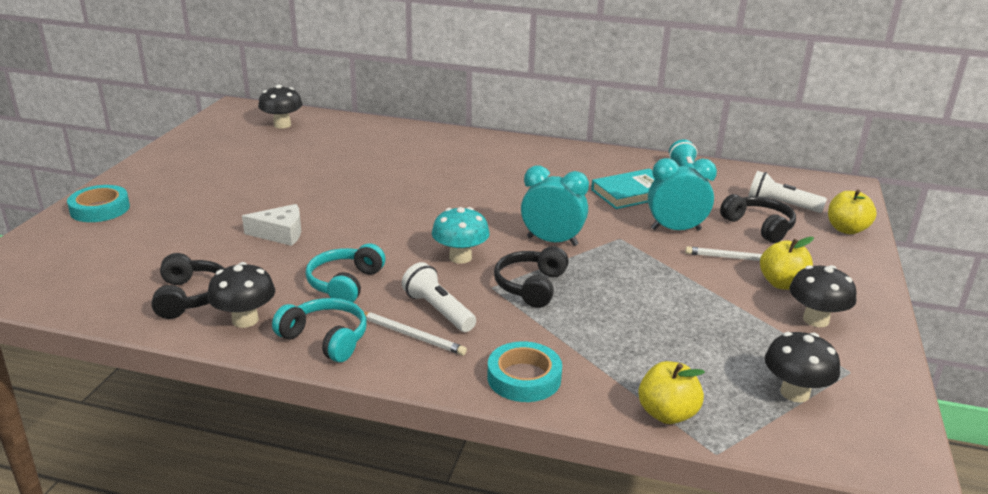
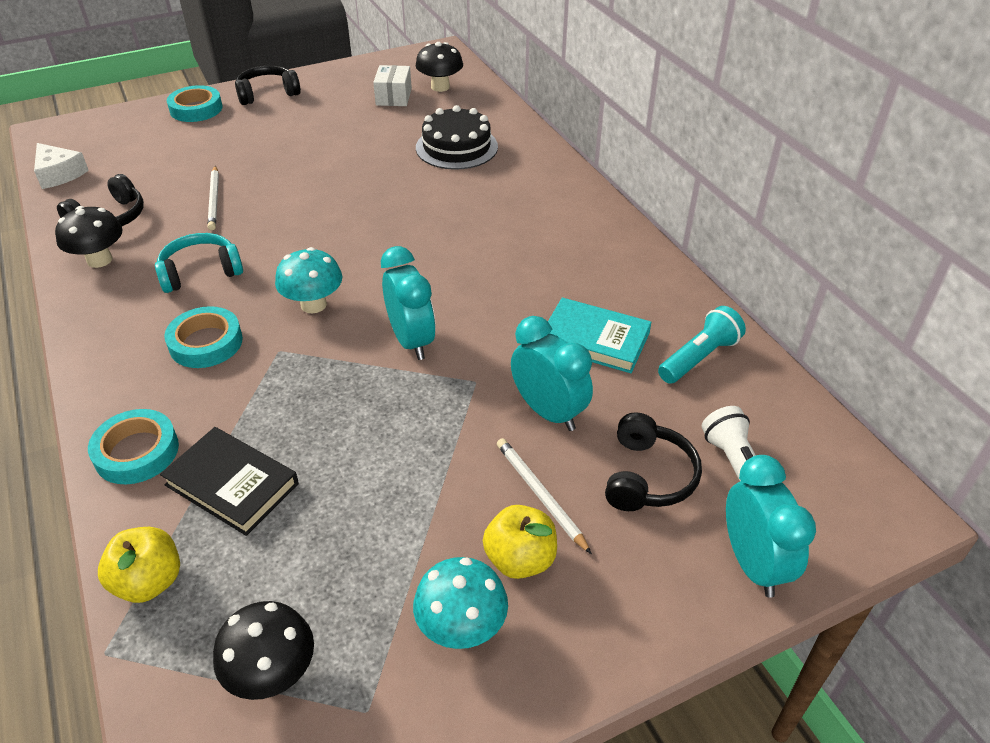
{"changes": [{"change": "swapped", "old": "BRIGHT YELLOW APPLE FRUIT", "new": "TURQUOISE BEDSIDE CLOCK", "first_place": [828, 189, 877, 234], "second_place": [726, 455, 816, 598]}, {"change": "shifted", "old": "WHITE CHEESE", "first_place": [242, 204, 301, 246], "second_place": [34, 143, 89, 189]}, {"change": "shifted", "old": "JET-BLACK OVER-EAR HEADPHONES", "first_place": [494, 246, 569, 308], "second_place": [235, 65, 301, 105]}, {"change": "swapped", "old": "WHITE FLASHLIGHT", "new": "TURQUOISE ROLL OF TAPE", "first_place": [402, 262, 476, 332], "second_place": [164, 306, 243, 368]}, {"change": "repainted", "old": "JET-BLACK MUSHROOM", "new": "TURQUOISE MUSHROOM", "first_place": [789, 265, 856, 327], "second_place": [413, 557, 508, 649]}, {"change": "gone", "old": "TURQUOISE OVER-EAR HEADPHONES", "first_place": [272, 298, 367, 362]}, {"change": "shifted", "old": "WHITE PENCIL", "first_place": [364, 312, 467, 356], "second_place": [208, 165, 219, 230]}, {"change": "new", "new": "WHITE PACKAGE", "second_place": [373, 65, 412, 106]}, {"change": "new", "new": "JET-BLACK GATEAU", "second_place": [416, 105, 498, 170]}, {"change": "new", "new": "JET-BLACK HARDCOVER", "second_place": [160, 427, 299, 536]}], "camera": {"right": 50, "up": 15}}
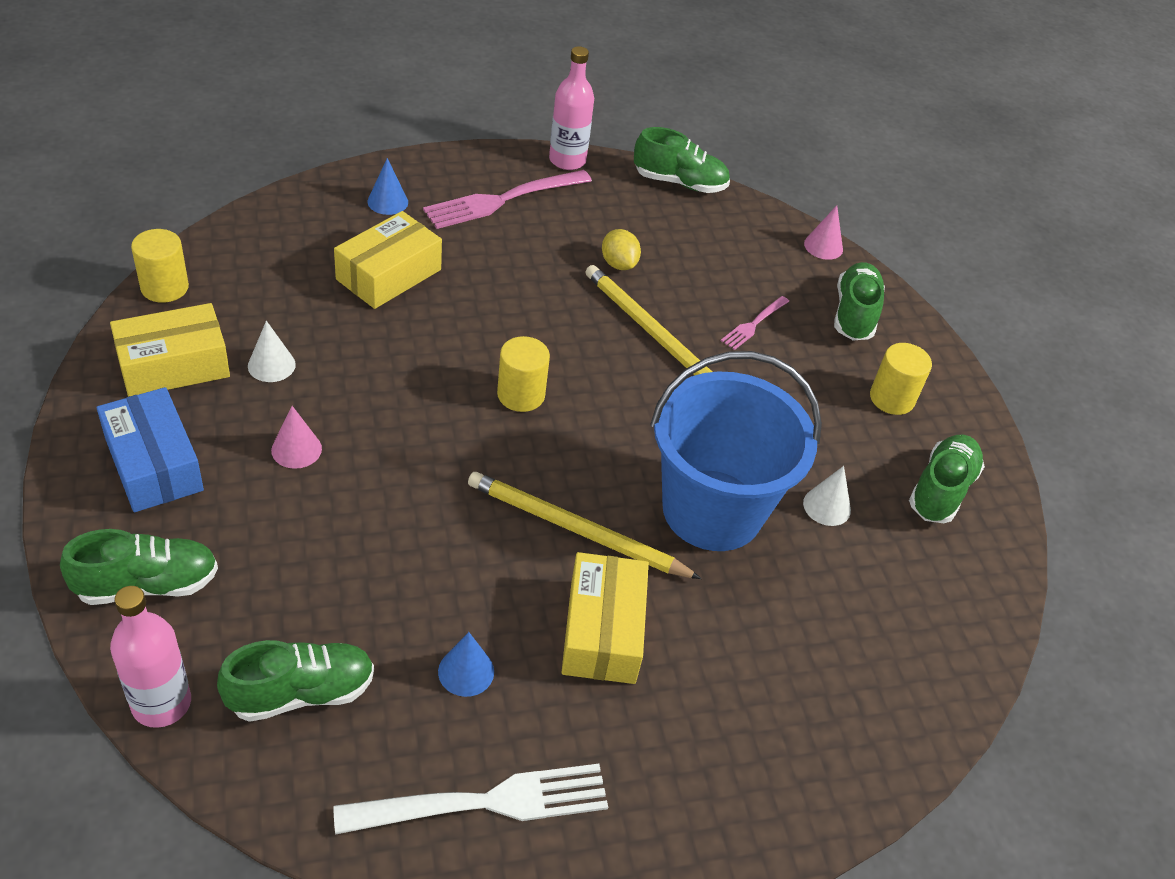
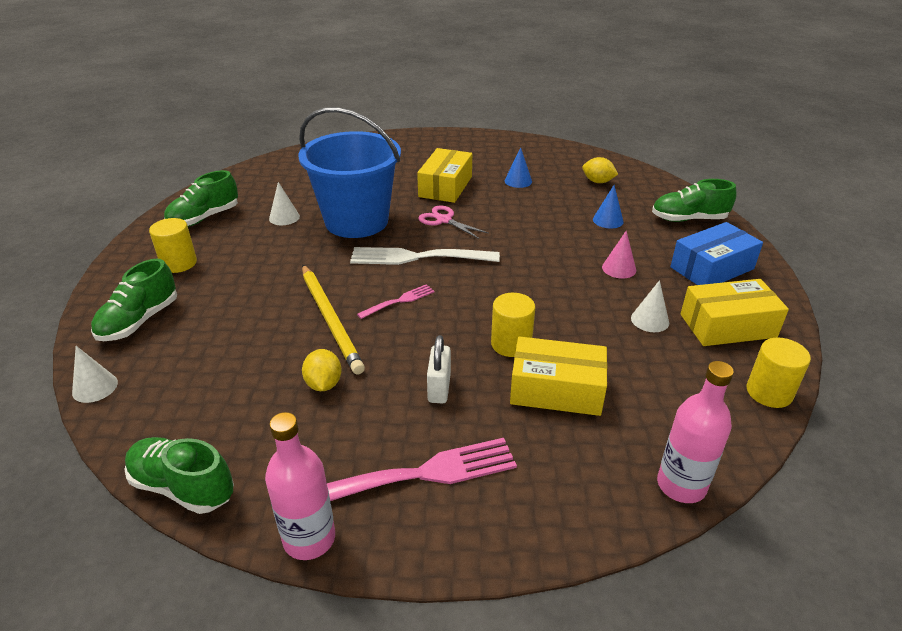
{"changes": [{"change": "shifted", "old": "COBALT CONE SHAPE", "first_place": [368, 158, 408, 215], "second_place": [593, 185, 624, 229]}, {"change": "repainted", "old": "ROSY CONE SHAPE", "new": "WHITE CONE SHAPE", "first_place": [804, 205, 843, 260], "second_place": [72, 346, 118, 403]}, {"change": "rotated", "old": "BRIGHT YELLOW PACKAGE", "first_place": [334, 211, 442, 309], "second_place": [510, 336, 607, 416], "degrees": 45}, {"change": "shifted", "old": "ROSY DINNER FORK", "first_place": [721, 296, 789, 350], "second_place": [357, 284, 435, 319]}, {"change": "shifted", "old": "BRIGHT YELLOW CYLINDER", "first_place": [497, 336, 550, 412], "second_place": [491, 293, 535, 357]}, {"change": "rotated", "old": "COBALT PACKAGE", "first_place": [97, 387, 204, 512], "second_place": [670, 222, 763, 285], "degrees": 75}, {"change": "swapped", "old": "BRIGHT YELLOW PENCIL", "new": "ROSY PAIR OF SCISSORS", "first_place": [468, 472, 702, 579], "second_place": [418, 205, 488, 239]}, {"change": "shifted", "old": "ROSY BOTTLE", "first_place": [110, 586, 191, 728], "second_place": [657, 361, 734, 503]}, {"change": "swapped", "old": "GREEN LACE-UP SHOE", "new": "BRIGHT YELLOW CITRUS FRUIT", "first_place": [217, 640, 374, 722], "second_place": [582, 157, 618, 183]}, {"change": "shifted", "old": "WHITE DINNER FORK", "first_place": [333, 764, 608, 835], "second_place": [350, 247, 500, 265]}, {"change": "new", "new": "WHITE SMALL LOCK", "second_place": [427, 335, 451, 403]}], "camera": {"right": -160, "up": -10}}
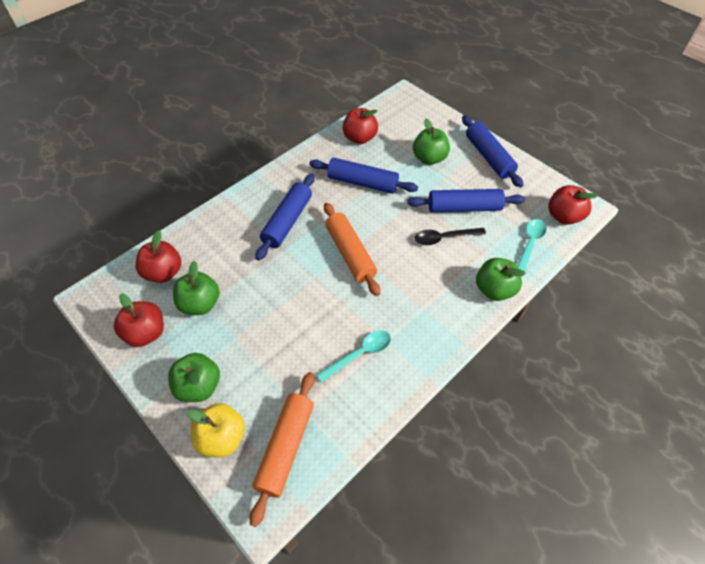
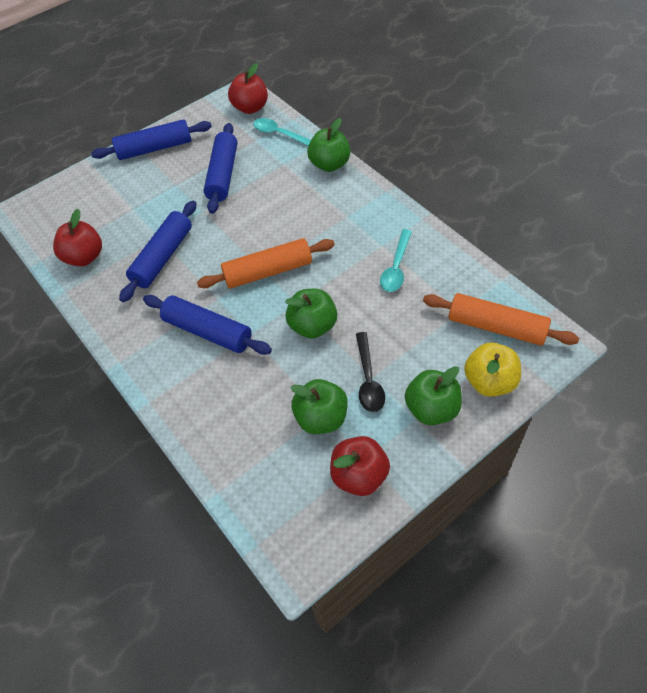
{"changes": [{"change": "shifted", "old": "GREEN APPLE FRUIT", "first_place": [413, 118, 450, 165], "second_place": [285, 289, 337, 339]}, {"change": "shifted", "old": "JET-BLACK SPOON", "first_place": [415, 228, 486, 245], "second_place": [356, 332, 385, 412]}, {"change": "gone", "old": "CRIMSON APPLE FRUIT", "first_place": [136, 230, 181, 283]}, {"change": "rotated", "old": "TURQUOISE SPOON", "first_place": [316, 330, 391, 383], "second_place": [380, 229, 412, 292], "degrees": -135}], "camera": {"right": -80, "up": 0}}
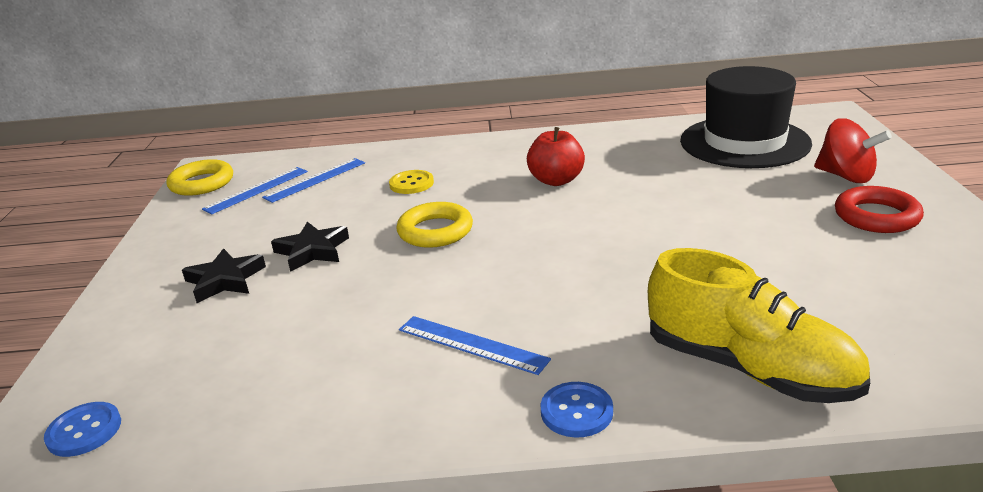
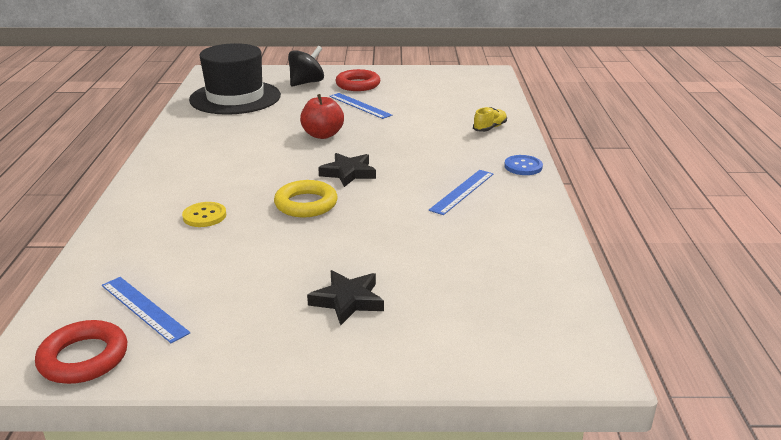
{"changes": [{"change": "repainted", "old": "CRIMSON TOY TOP", "new": "JET-BLACK TOY TOP", "first_place": [814, 118, 892, 183], "second_place": [288, 46, 324, 87]}, {"change": "shifted", "old": "CRIMSON APPLE FRUIT", "first_place": [527, 127, 585, 186], "second_place": [300, 94, 344, 139]}, {"change": "shifted", "old": "COBALT RULER", "first_place": [262, 158, 365, 203], "second_place": [329, 93, 392, 119]}, {"change": "repainted", "old": "BRIGHT YELLOW RING", "new": "CRIMSON RING", "first_place": [167, 159, 233, 196], "second_place": [35, 320, 127, 384]}, {"change": "shifted", "old": "JET-BLACK STAR SHAPE", "first_place": [271, 222, 349, 272], "second_place": [318, 153, 376, 187]}, {"change": "scaled", "old": "BRIGHT YELLOW LACE-UP SHOE", "first_place": [648, 248, 870, 403], "second_place": [473, 107, 507, 132], "factor": 0.44}, {"change": "gone", "old": "COBALT BUTTON", "first_place": [44, 402, 121, 457]}], "camera": {"right": -90, "up": 0}}
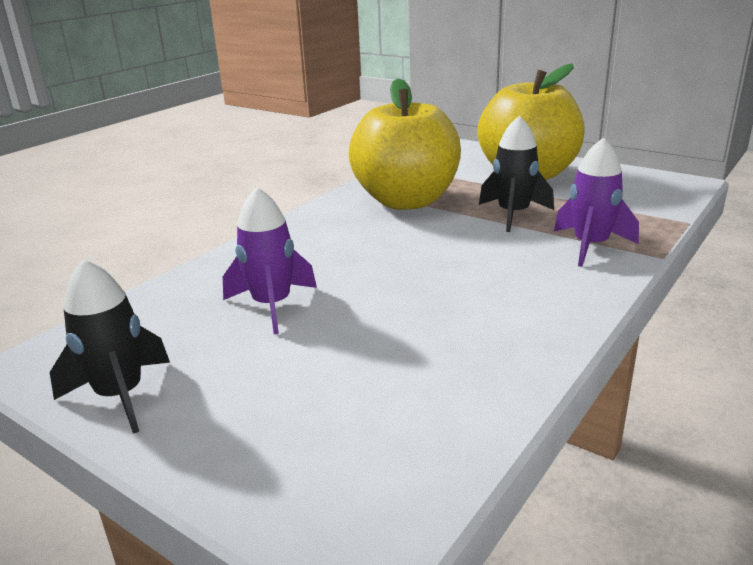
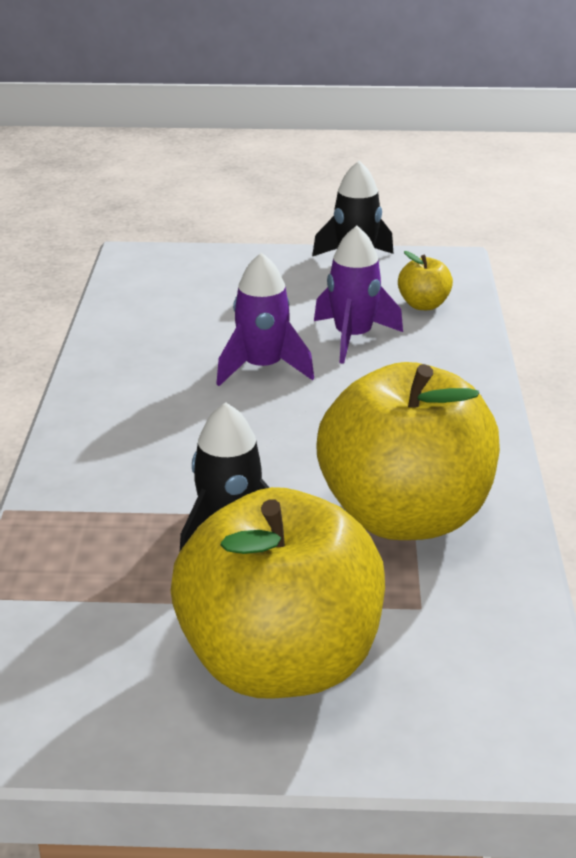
{"changes": [{"change": "shifted", "old": "VIOLET SPACESHIP", "first_place": [554, 137, 639, 267], "second_place": [216, 253, 314, 386]}, {"change": "new", "new": "BRIGHT YELLOW APPLE FRUIT", "second_place": [398, 251, 453, 310]}], "camera": {"right": 145, "up": 5}}
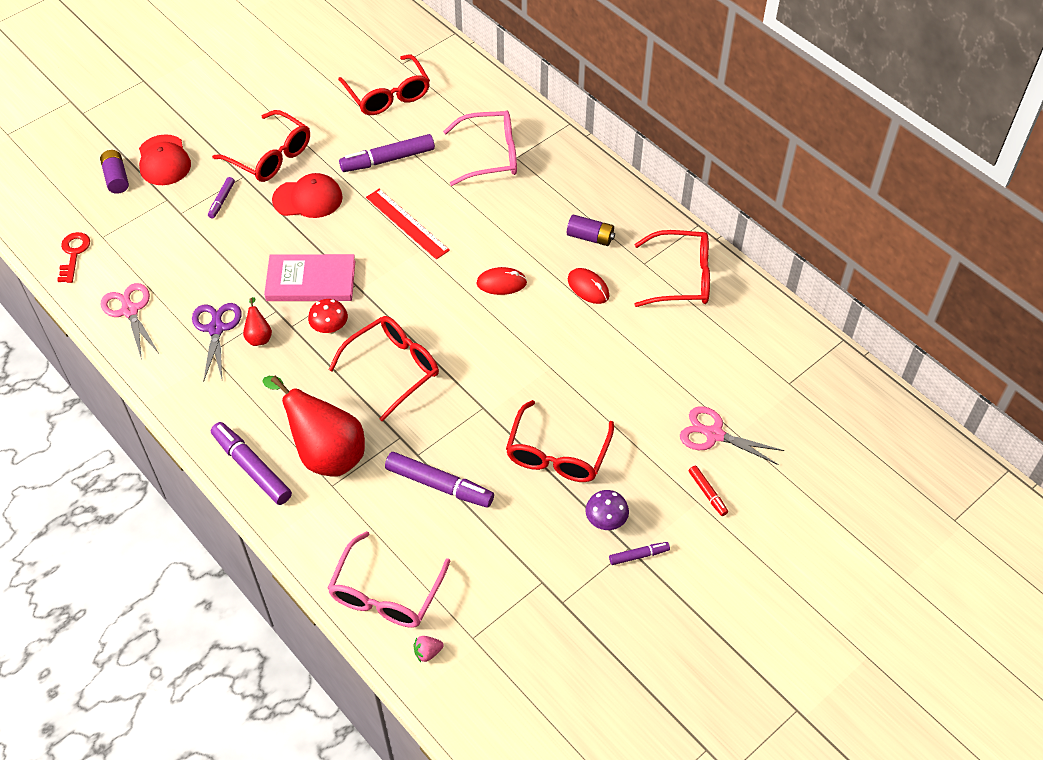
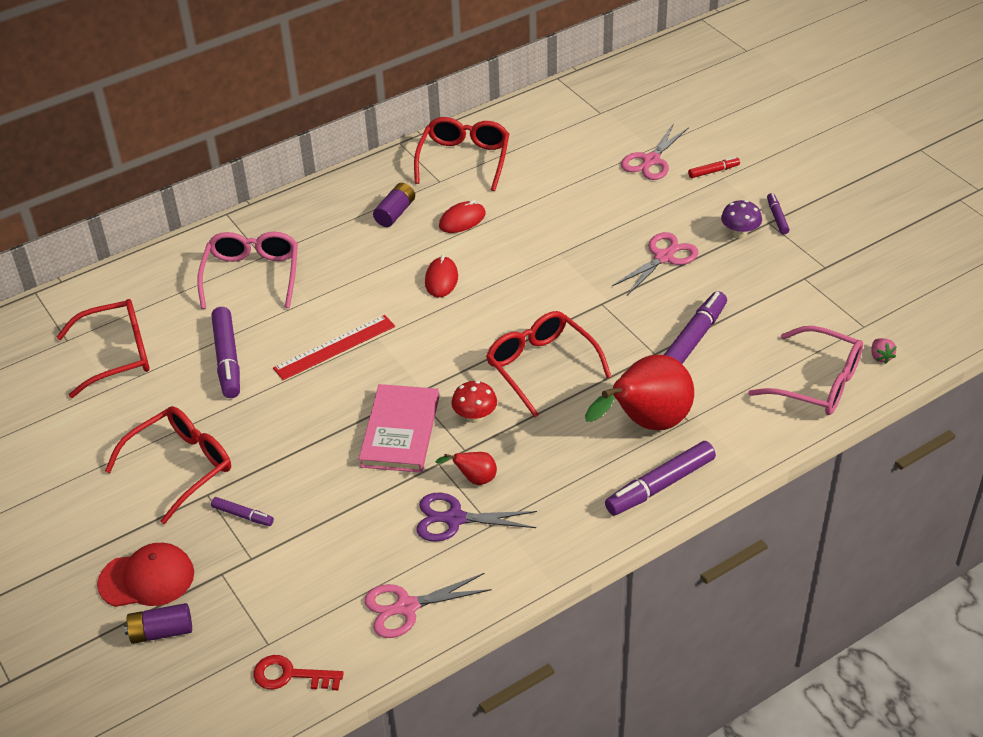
{"changes": [{"change": "gone", "old": "CRIMSON BASEBALL CAP", "first_place": [272, 173, 343, 218]}, {"change": "swapped", "old": "CRIMSON EYEGLASSES", "new": "ROSY PAIR OF SCISSORS", "first_place": [506, 400, 614, 482], "second_place": [612, 232, 698, 295]}], "camera": {"right": -80, "up": -10}}
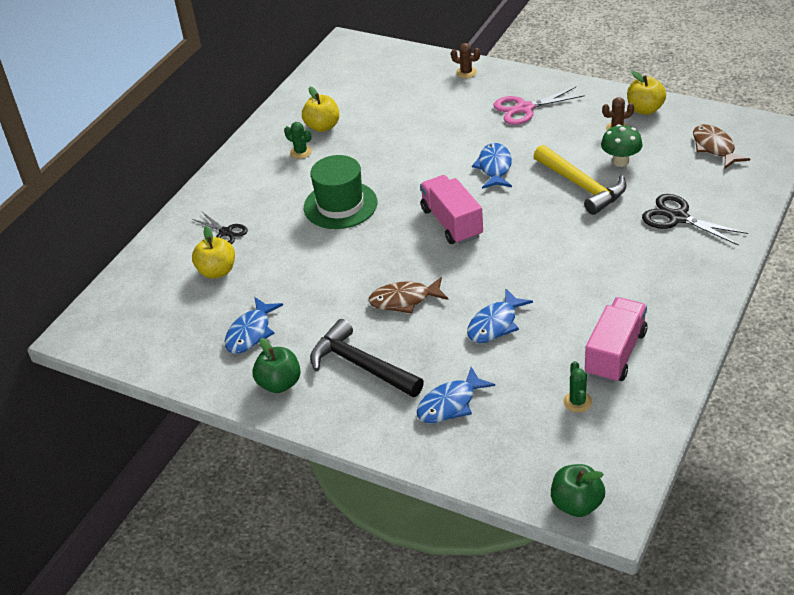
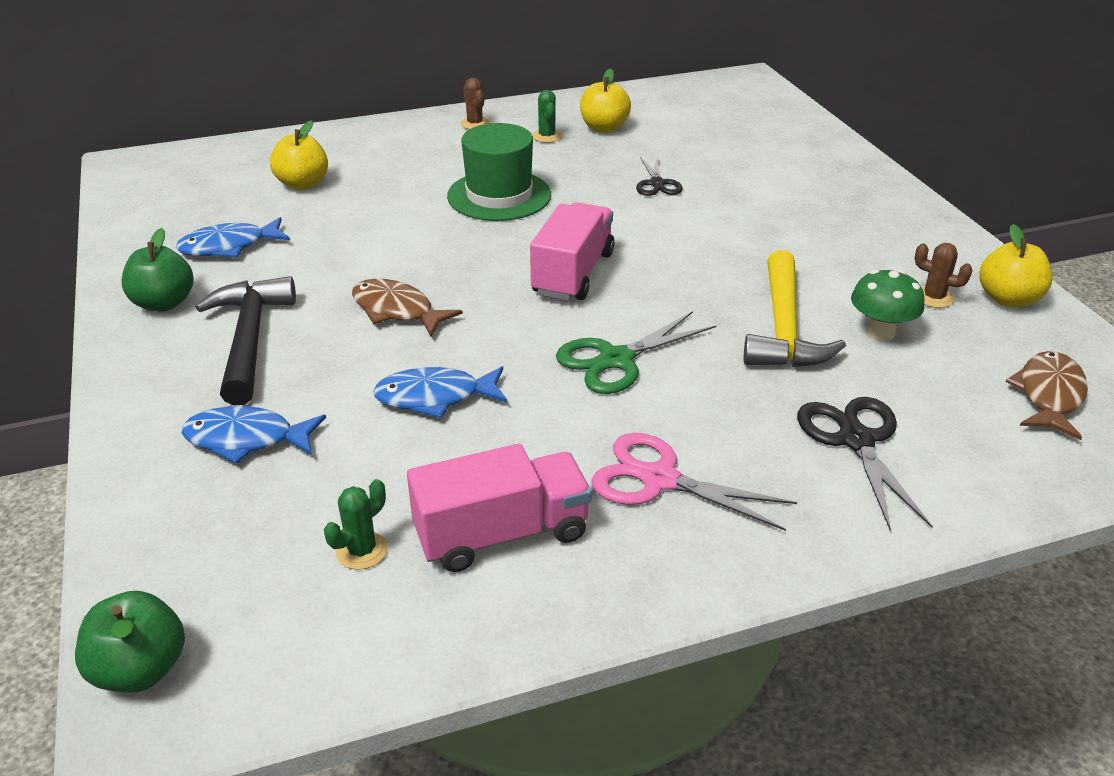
{"changes": [{"change": "shifted", "old": "BROWN PRICKLY PLANT", "first_place": [451, 43, 480, 78], "second_place": [460, 78, 490, 129]}, {"change": "shifted", "old": "ROSY PAIR OF SCISSORS", "first_place": [494, 87, 585, 125], "second_place": [591, 433, 797, 531]}, {"change": "gone", "old": "COBALT FISH", "first_place": [472, 143, 512, 189]}, {"change": "shifted", "old": "JET-BLACK PAIR OF SCISSORS", "first_place": [192, 212, 248, 245], "second_place": [636, 156, 683, 196]}, {"change": "new", "new": "GREEN PAIR OF SCISSORS", "second_place": [556, 311, 717, 394]}], "camera": {"right": 40, "up": -5}}
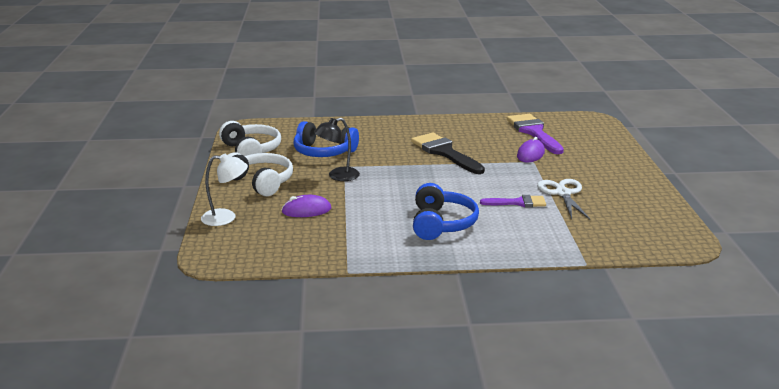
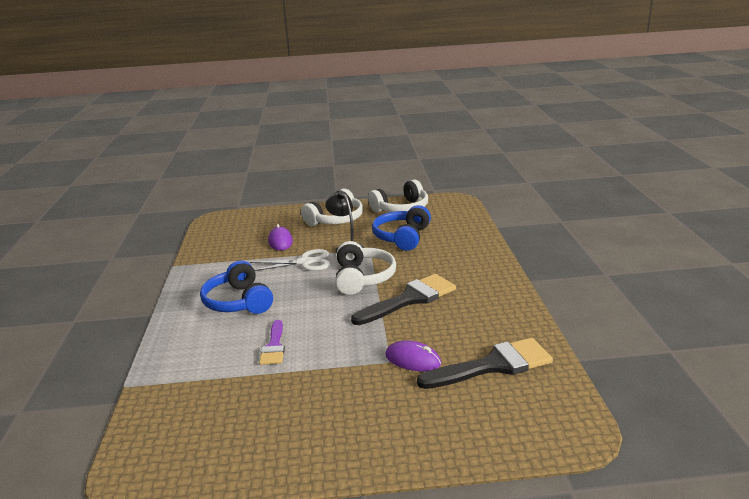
{"changes": [{"change": "repainted", "old": "VIOLET PAINTBRUSH", "new": "JET-BLACK PAINTBRUSH", "first_place": [507, 114, 564, 154], "second_place": [417, 338, 553, 389]}, {"change": "gone", "old": "WHITE DESK LAMP", "first_place": [201, 154, 248, 226]}, {"change": "shifted", "old": "WHITE PAIR OF SCISSORS", "first_place": [537, 179, 590, 219], "second_place": [250, 249, 330, 271]}, {"change": "rotated", "old": "COBALT OVER-EAR HEADPHONES", "first_place": [413, 183, 479, 240], "second_place": [200, 260, 273, 314], "degrees": 60}, {"change": "new", "new": "WHITE OVER-EAR HEADPHONES", "second_place": [336, 241, 396, 295]}], "camera": {"right": 90, "up": 0}}
